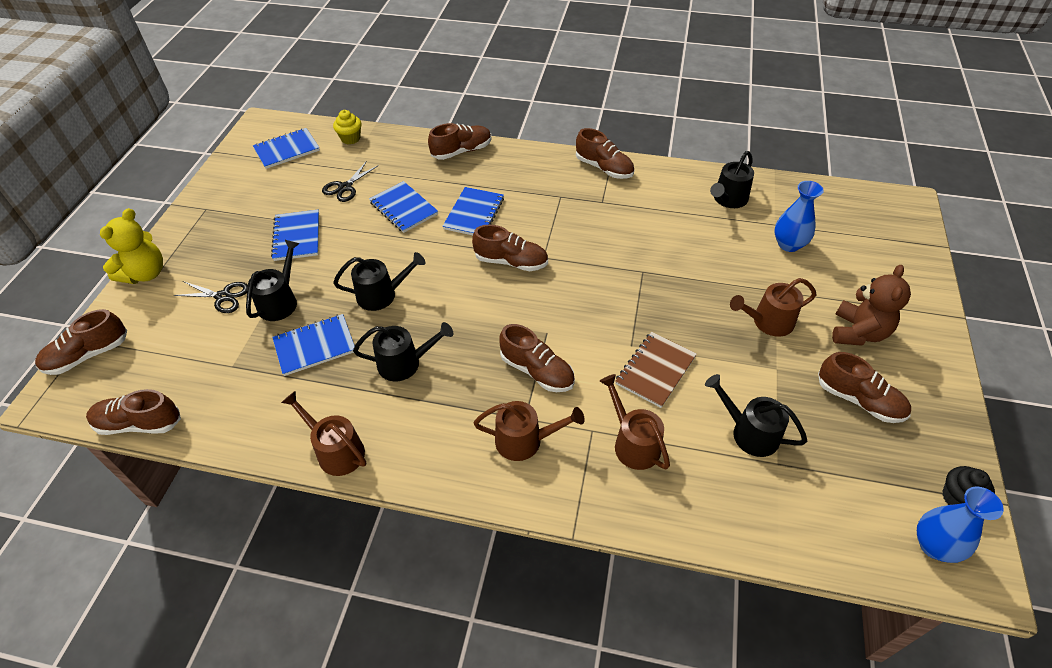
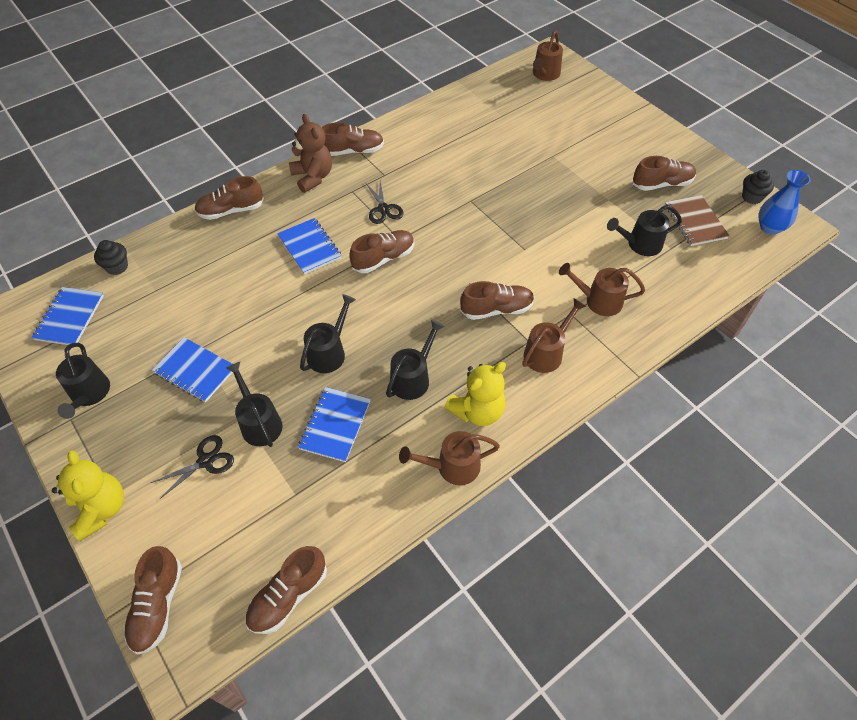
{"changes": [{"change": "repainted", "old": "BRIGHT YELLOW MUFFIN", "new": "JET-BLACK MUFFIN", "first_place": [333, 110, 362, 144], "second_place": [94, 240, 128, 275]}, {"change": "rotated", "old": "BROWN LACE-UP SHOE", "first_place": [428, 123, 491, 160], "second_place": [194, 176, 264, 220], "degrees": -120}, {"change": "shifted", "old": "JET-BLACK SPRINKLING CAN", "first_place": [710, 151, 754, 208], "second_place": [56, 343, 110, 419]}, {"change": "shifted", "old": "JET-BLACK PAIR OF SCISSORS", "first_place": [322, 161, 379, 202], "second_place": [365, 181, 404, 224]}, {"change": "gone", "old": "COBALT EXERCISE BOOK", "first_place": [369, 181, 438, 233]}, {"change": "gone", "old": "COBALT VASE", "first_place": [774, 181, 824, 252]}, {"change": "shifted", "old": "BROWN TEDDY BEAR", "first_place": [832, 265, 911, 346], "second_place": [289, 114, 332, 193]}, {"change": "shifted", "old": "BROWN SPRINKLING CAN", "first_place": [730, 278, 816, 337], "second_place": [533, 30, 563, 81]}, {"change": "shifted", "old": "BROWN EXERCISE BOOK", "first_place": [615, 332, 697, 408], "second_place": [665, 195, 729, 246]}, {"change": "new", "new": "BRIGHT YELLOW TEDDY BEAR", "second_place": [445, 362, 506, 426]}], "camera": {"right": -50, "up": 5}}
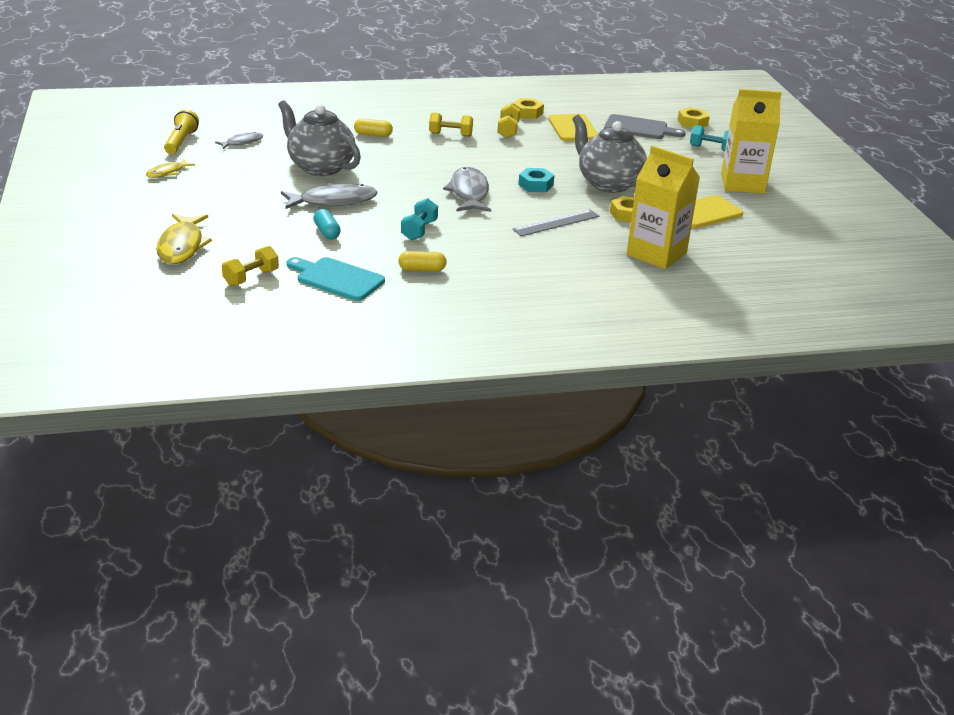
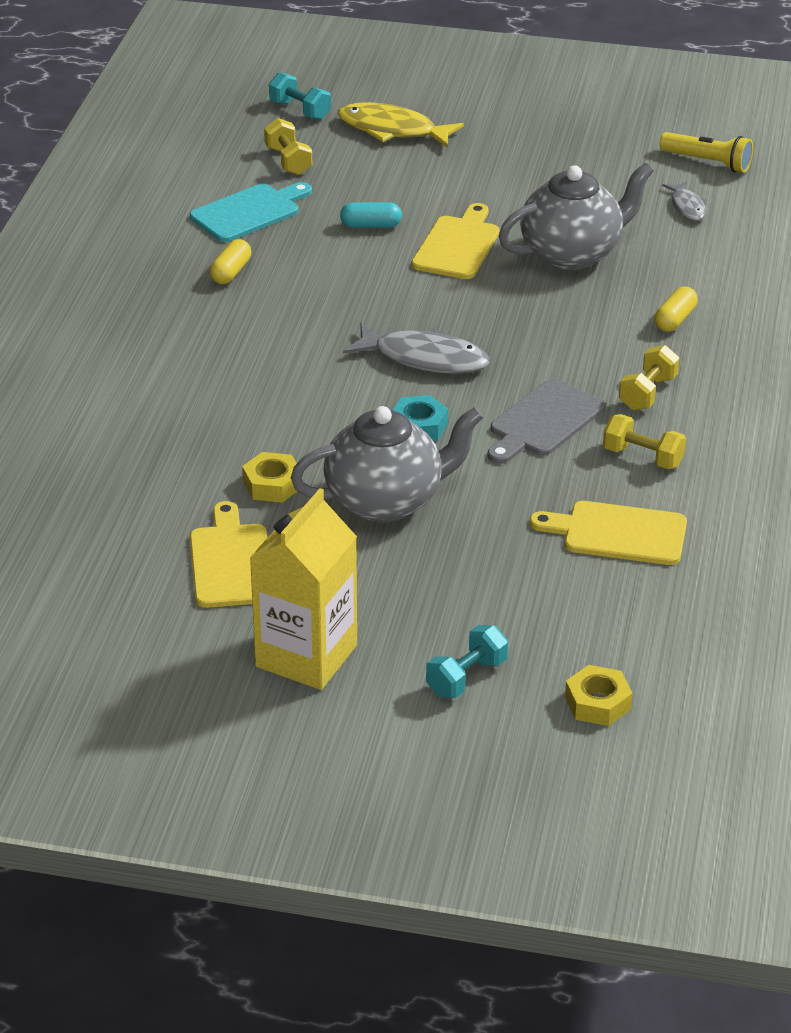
{"changes": [{"change": "gone", "old": "BRIGHT YELLOW HEX NUT", "first_place": [513, 98, 544, 119]}, {"change": "shifted", "old": "ASH-GREY BREAD BOARD", "first_place": [604, 114, 686, 139], "second_place": [488, 379, 605, 464]}, {"change": "gone", "old": "BRIGHT YELLOW MILK CARTON", "first_place": [627, 146, 700, 269]}, {"change": "gone", "old": "BRIGHT YELLOW FISH", "first_place": [146, 159, 195, 178]}, {"change": "swapped", "old": "ASH-GREY FISH", "new": "BRIGHT YELLOW BREAD BOARD", "first_place": [281, 183, 378, 209], "second_place": [412, 203, 499, 279]}, {"change": "shifted", "old": "TURQUOISE FREE WEIGHT", "first_place": [401, 198, 438, 240], "second_place": [269, 72, 331, 120]}, {"change": "gone", "old": "ASH-GREY RULER", "first_place": [512, 209, 599, 237]}], "camera": {"right": 115, "up": 5}}
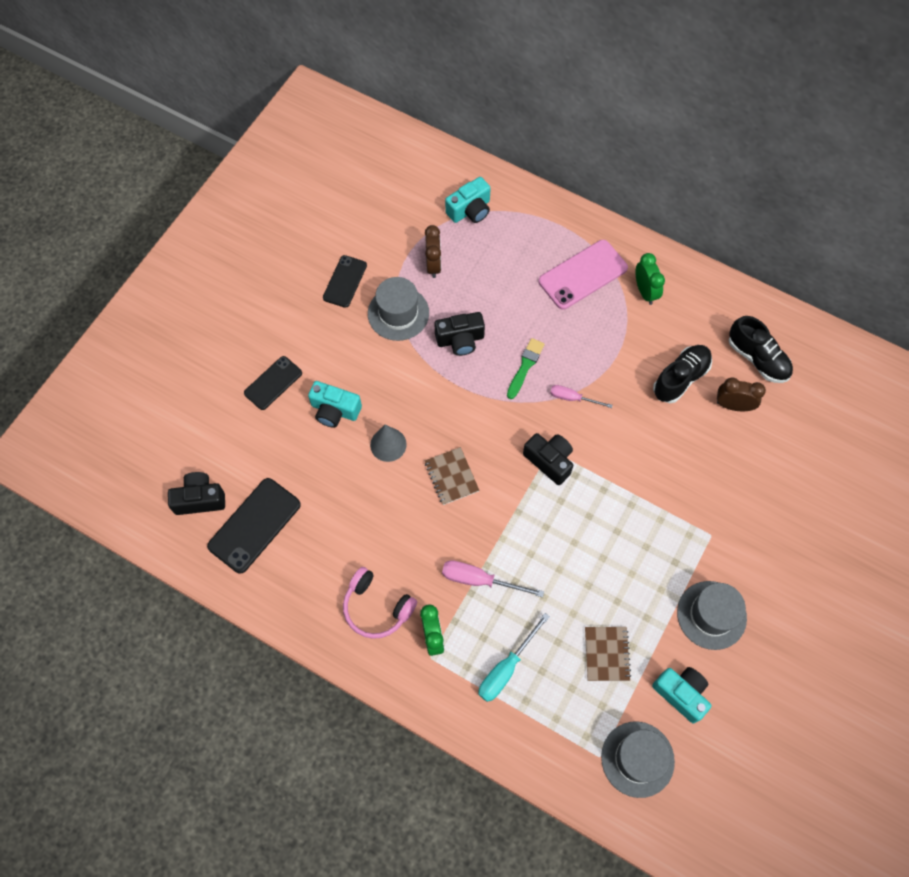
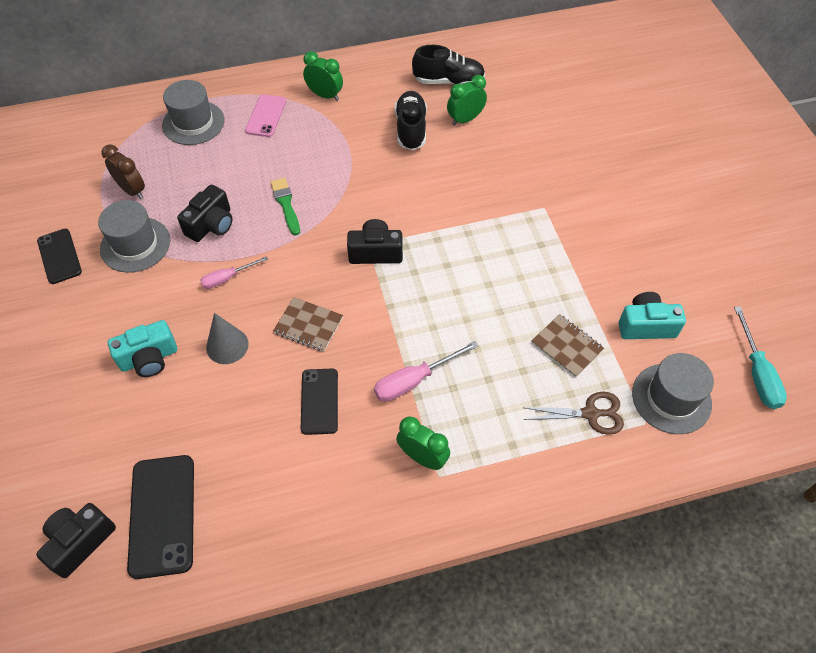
{"changes": [{"change": "gone", "old": "TURQUOISE CAMERA", "first_place": [445, 177, 491, 223]}, {"change": "scaled", "old": "ROSY MOBILE PHONE", "first_place": [538, 240, 628, 310], "second_place": [245, 94, 286, 137], "factor": 0.64}, {"change": "shifted", "old": "JET-BLACK MOBILE PHONE", "first_place": [244, 356, 302, 410], "second_place": [301, 368, 338, 435]}, {"change": "repainted", "old": "BROWN BEDSIDE CLOCK", "new": "GREEN BEDSIDE CLOCK", "first_place": [717, 377, 766, 411], "second_place": [447, 75, 487, 126]}, {"change": "shifted", "old": "ROSY FLAT SCREWDRIVER", "first_place": [550, 385, 613, 408], "second_place": [200, 256, 268, 289]}, {"change": "gone", "old": "ROSY OVER-EAR HEADPHONES", "first_place": [343, 567, 417, 639]}, {"change": "shifted", "old": "ASH-GREY HAT", "first_place": [677, 581, 747, 650], "second_place": [162, 80, 225, 145]}, {"change": "shifted", "old": "TURQUOISE FLAT SCREWDRIVER", "first_place": [478, 613, 550, 702], "second_place": [734, 306, 787, 409]}, {"change": "new", "new": "BROWN PAIR OF SCISSORS", "second_place": [523, 392, 624, 435]}], "camera": {"right": -45, "up": -10}}
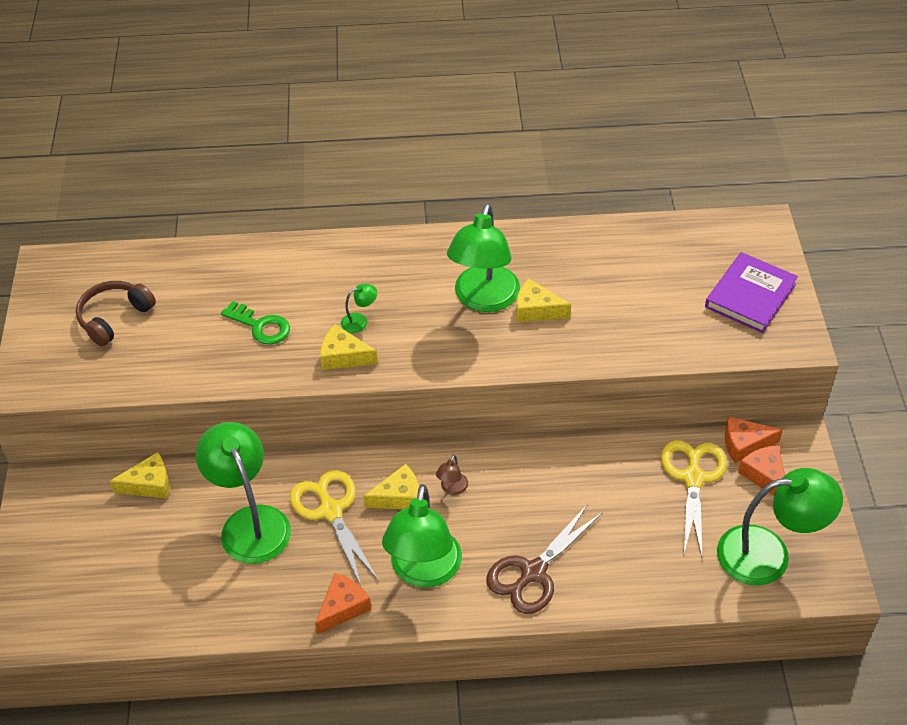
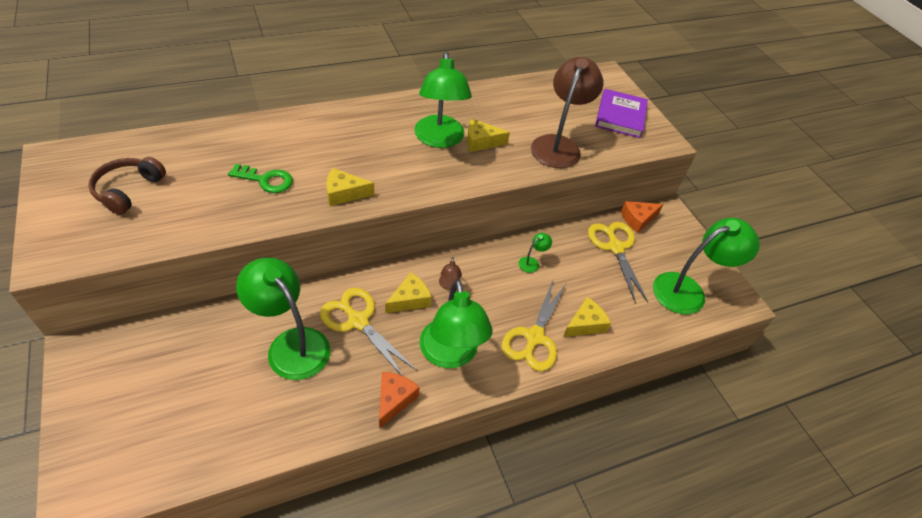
{"changes": [{"change": "shifted", "old": "GREEN DESK LAMP", "first_place": [341, 284, 377, 333], "second_place": [519, 233, 552, 273]}, {"change": "gone", "old": "ORANGE-COLOURED CHEESE", "first_place": [738, 445, 785, 496]}, {"change": "shifted", "old": "BRIGHT YELLOW CHEESE", "first_place": [110, 452, 169, 499], "second_place": [563, 297, 611, 337]}, {"change": "repainted", "old": "BROWN PAIR OF SCISSORS", "new": "BRIGHT YELLOW PAIR OF SCISSORS", "first_place": [486, 504, 603, 614], "second_place": [502, 280, 566, 371]}, {"change": "new", "new": "BROWN DESK LAMP", "second_place": [531, 57, 603, 168]}], "camera": {"right": -25, "up": 0}}
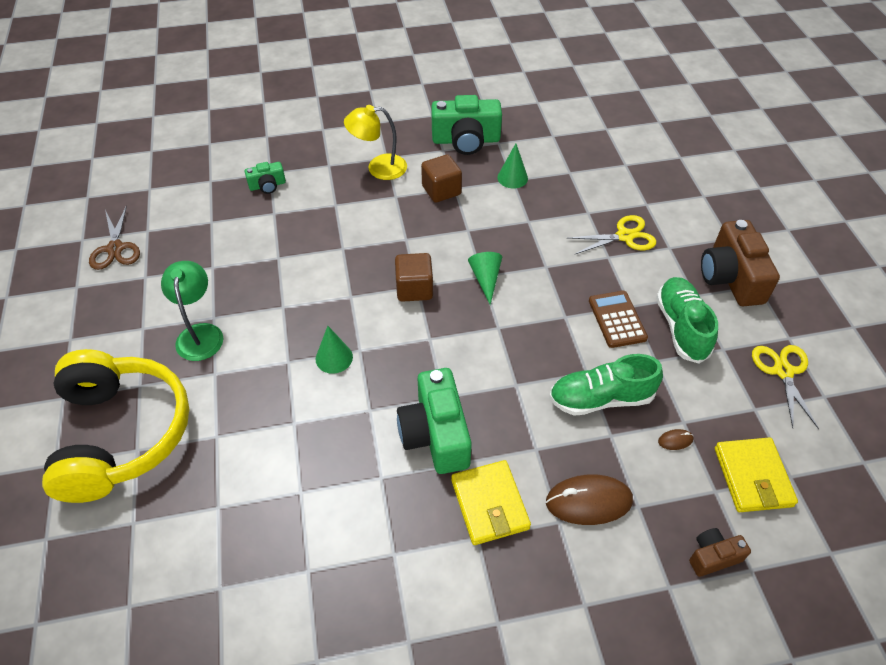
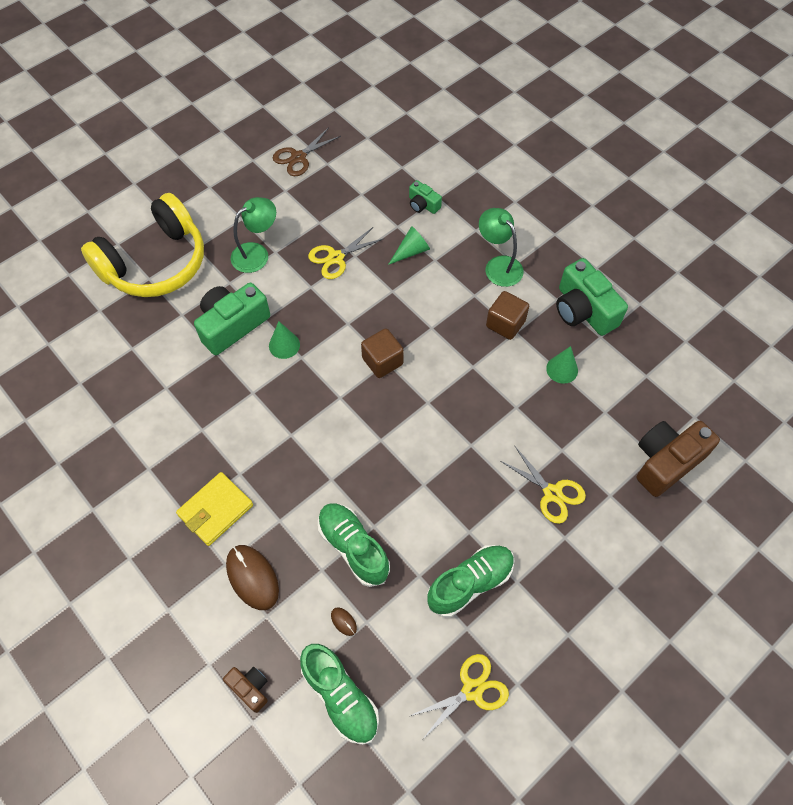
{"changes": [{"change": "repainted", "old": "BRIGHT YELLOW DESK LAMP", "new": "GREEN DESK LAMP", "first_place": [344, 105, 407, 180], "second_place": [479, 208, 524, 287]}, {"change": "shifted", "old": "BROWN CAMERA", "first_place": [701, 220, 780, 306], "second_place": [637, 421, 720, 497]}, {"change": "shifted", "old": "GREEN CONE SHAPE", "first_place": [468, 252, 502, 305], "second_place": [388, 226, 430, 265]}, {"change": "gone", "old": "BROWN CALCULATOR", "first_place": [589, 291, 648, 348]}, {"change": "shifted", "old": "GREEN CAMERA", "first_place": [397, 368, 472, 474], "second_place": [194, 283, 270, 355]}, {"change": "swapped", "old": "BRIGHT YELLOW CARD WALLET", "new": "GREEN LACE-UP SHOE", "first_place": [715, 437, 798, 512], "second_place": [300, 644, 379, 745]}, {"change": "new", "new": "BRIGHT YELLOW PAIR OF SCISSORS", "second_place": [308, 227, 385, 279]}], "camera": {"right": 60, "up": 10}}
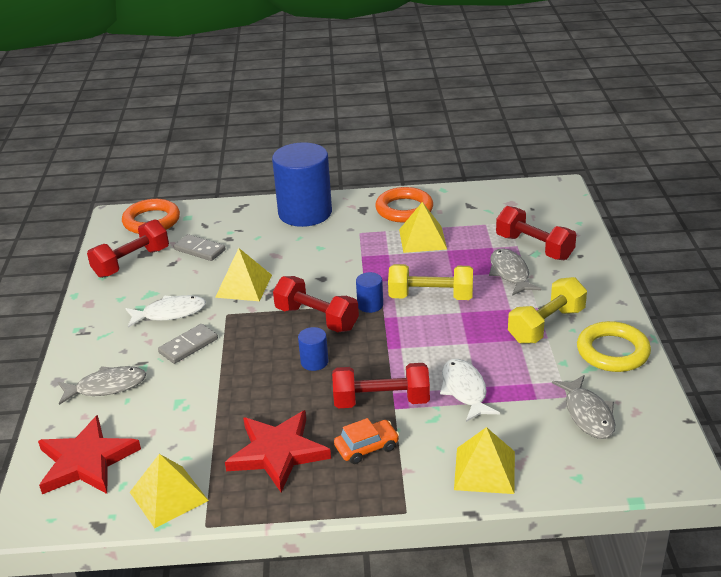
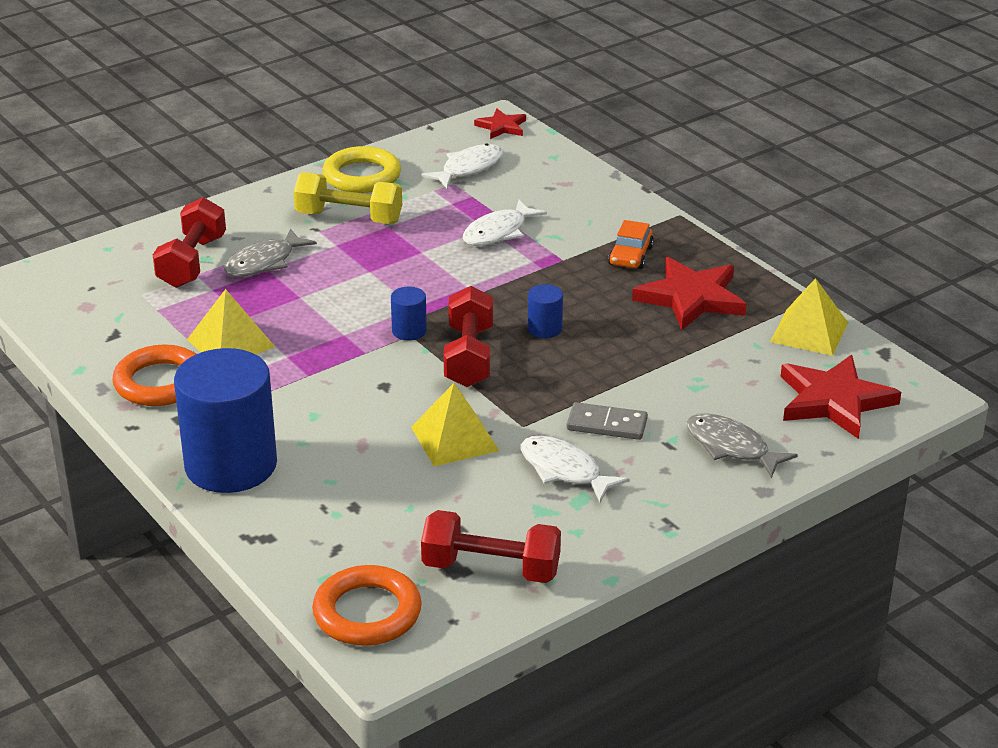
{"changes": [{"change": "gone", "old": "ASH-GREY DOMINO PIECE", "first_place": [173, 234, 225, 261]}, {"change": "gone", "old": "BRIGHT YELLOW FREE WEIGHT", "first_place": [388, 264, 473, 300]}, {"change": "gone", "old": "CRIMSON FREE WEIGHT", "first_place": [332, 363, 430, 408]}, {"change": "repainted", "old": "ASH-GREY FISH", "new": "WHITE FISH", "first_place": [552, 375, 615, 439], "second_place": [421, 143, 503, 188]}, {"change": "rotated", "old": "ORANGE-COLOURED AUTOMOBILE", "first_place": [334, 418, 399, 464], "second_place": [608, 220, 654, 269], "degrees": -105}, {"change": "gone", "old": "BRIGHT YELLOW PYRAMID", "first_place": [454, 427, 515, 494]}, {"change": "new", "new": "CRIMSON STAR SHAPE", "second_place": [474, 109, 526, 139]}], "camera": {"right": -125, "up": 0}}
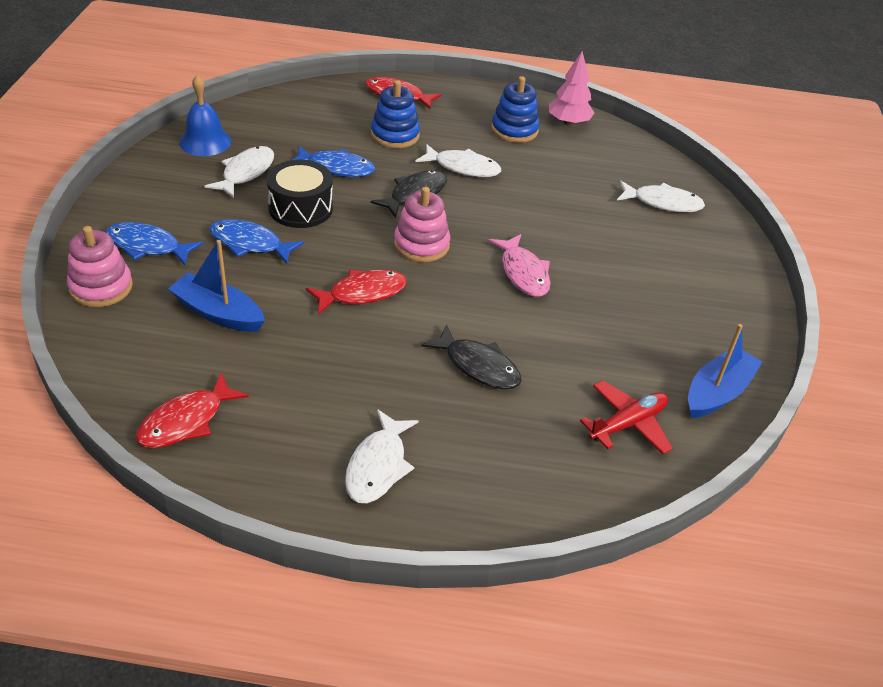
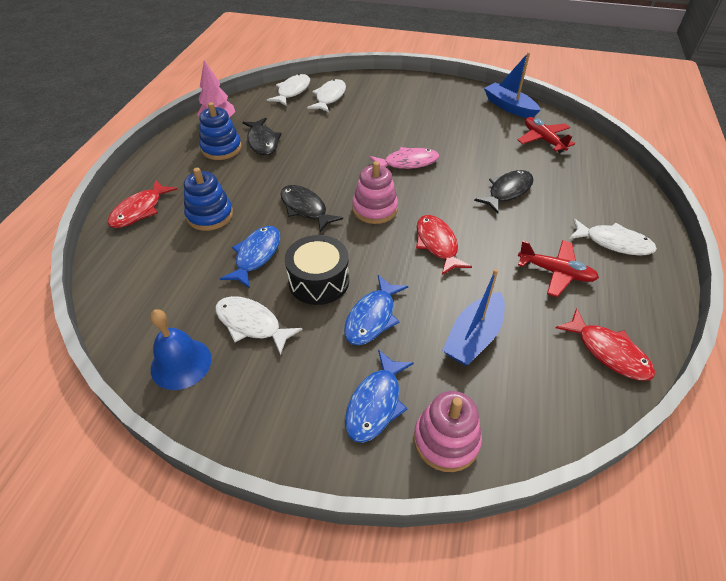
{"changes": [{"change": "shifted", "old": "WHITE FISH", "first_place": [416, 144, 501, 177], "second_place": [267, 74, 310, 106]}, {"change": "new", "new": "JET-BLACK FISH", "second_place": [242, 118, 281, 155]}, {"change": "new", "new": "CRIMSON TOY PLANE", "second_place": [518, 240, 599, 297]}], "camera": {"right": -80, "up": 5}}
